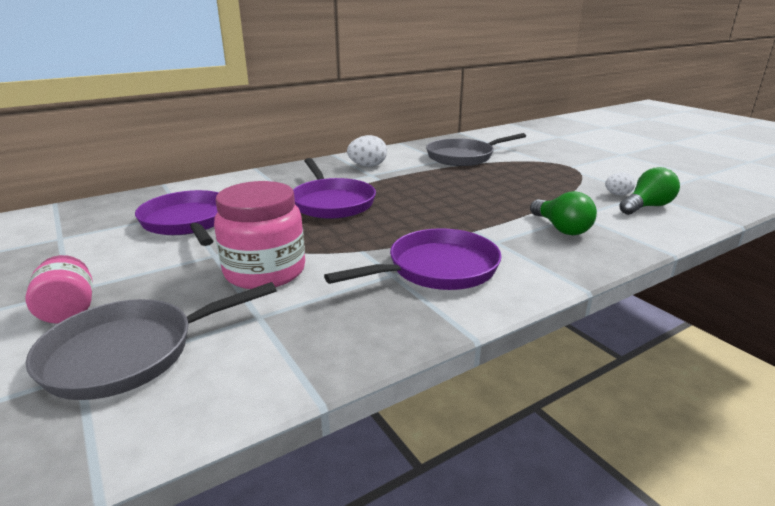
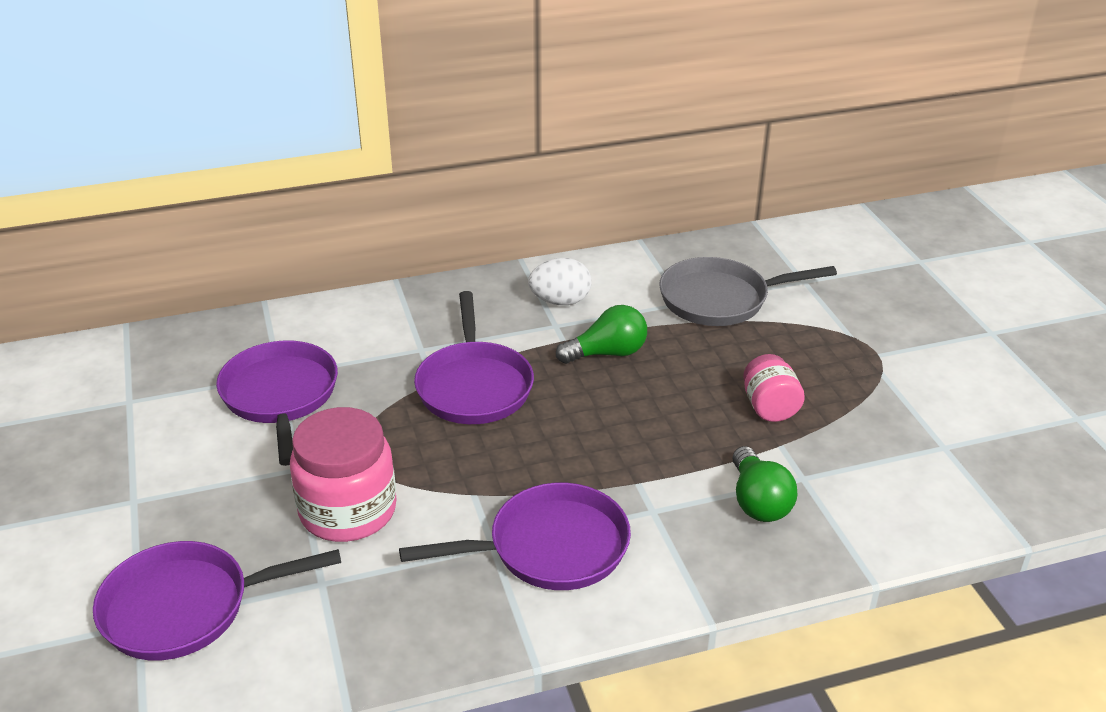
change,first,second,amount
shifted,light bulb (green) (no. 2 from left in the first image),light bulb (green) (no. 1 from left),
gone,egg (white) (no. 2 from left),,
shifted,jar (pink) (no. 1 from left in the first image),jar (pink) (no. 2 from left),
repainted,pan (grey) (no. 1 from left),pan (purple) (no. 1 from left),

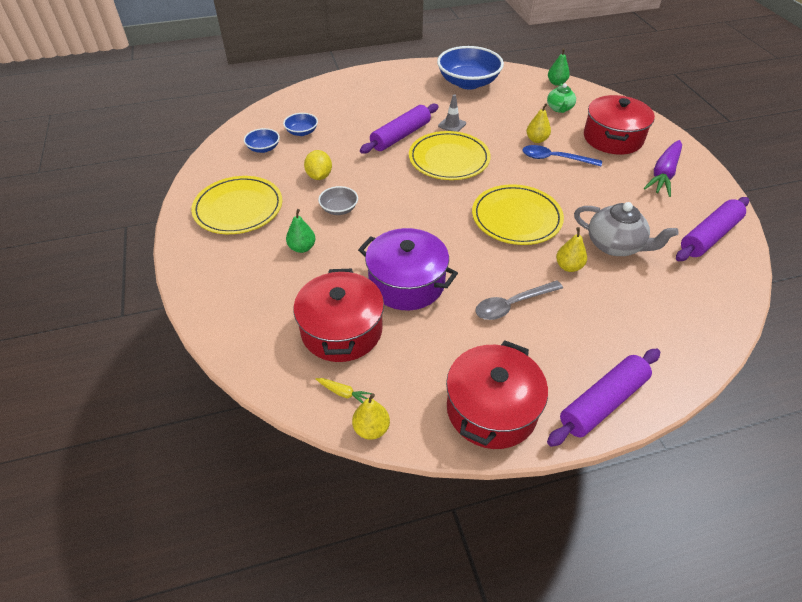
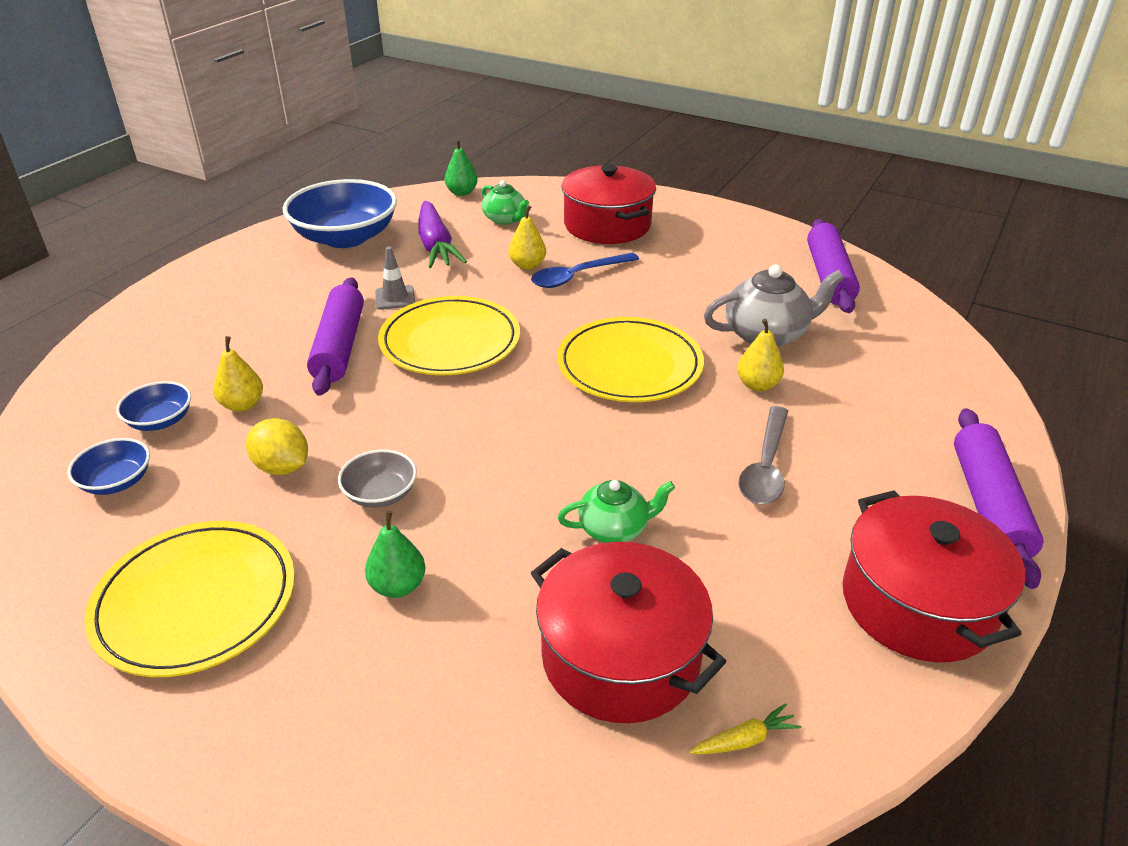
change,first,second,amount
shifted,carrot (purple),,
swapped,pot (purple),teapot (green) (no. 2 from left),
shifted,pear (yellow) (no. 1 from left),,

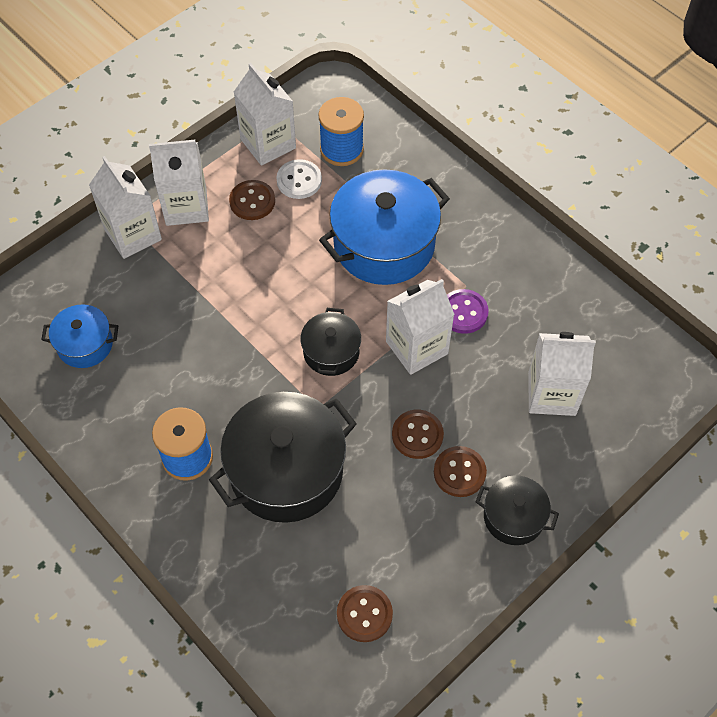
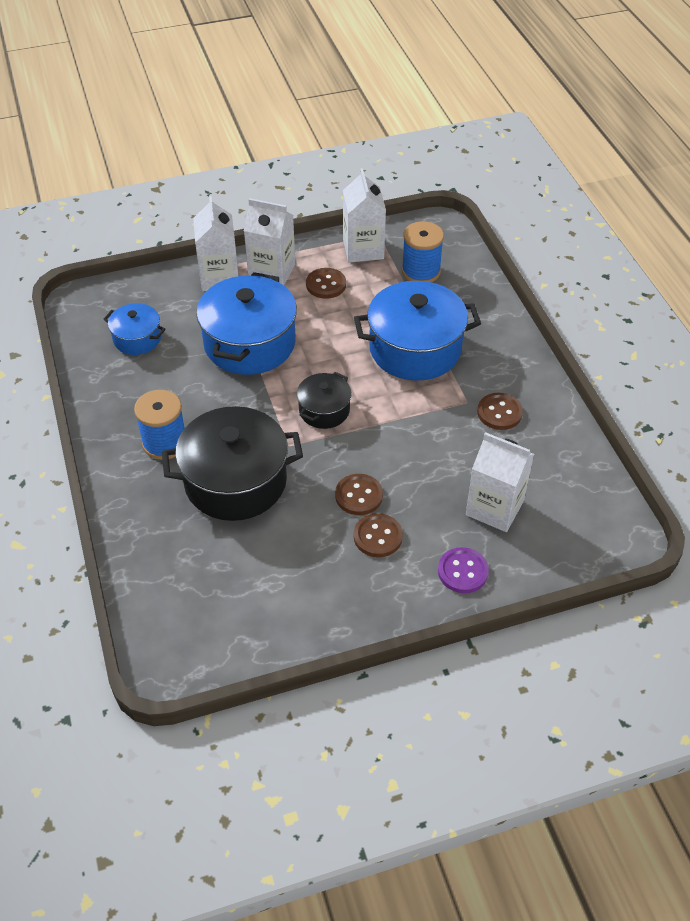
change,first,second,amount
gone,button (white),,
gone,carton (white) (no. 4 from left),,
shifted,button (purple),,
gone,pot (black) (no. 3 from left),,
shifted,button (brown) (no. 2 from left in the first image),button (brown) (no. 4 from left),
new,,pot (blue) (no. 2 from left),

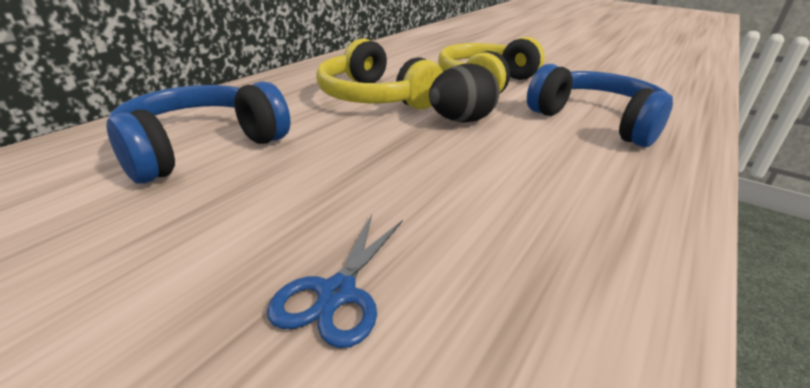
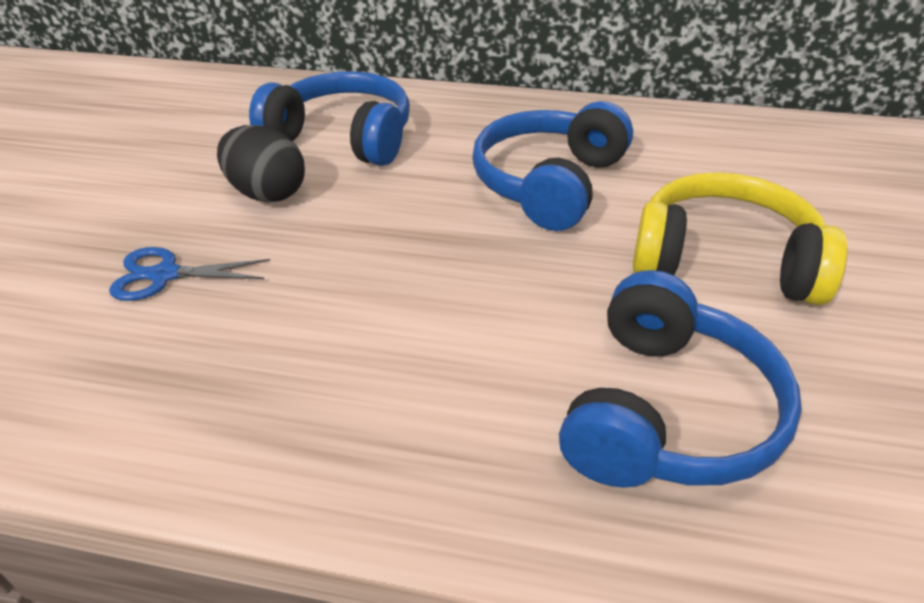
change,first,second,amount
repainted,headphones (yellow) (no. 1 from left),headphones (blue) (no. 2 from left),
shifted,egg (black),,

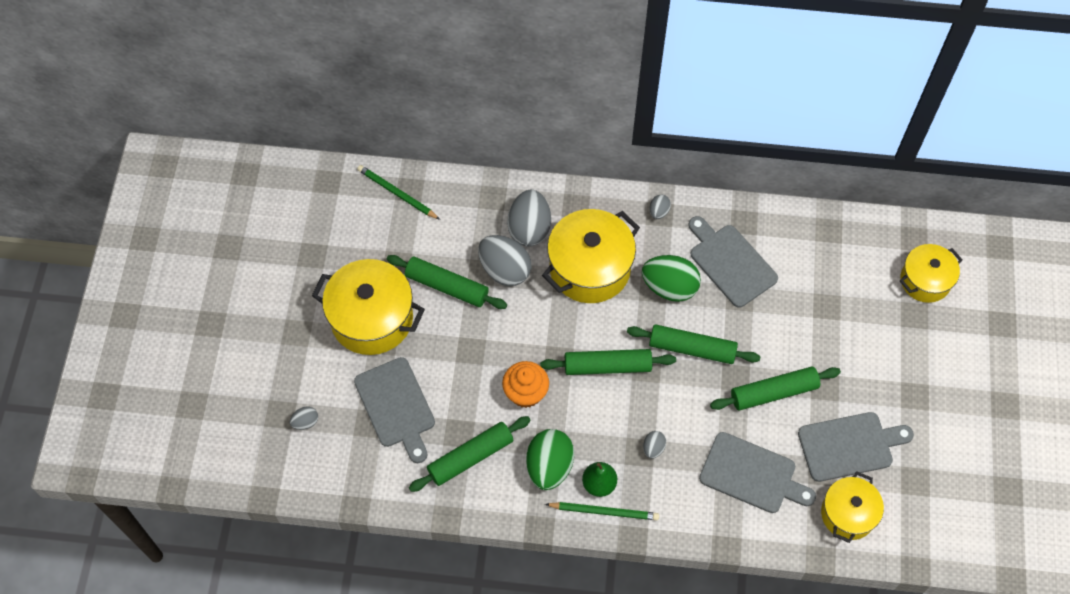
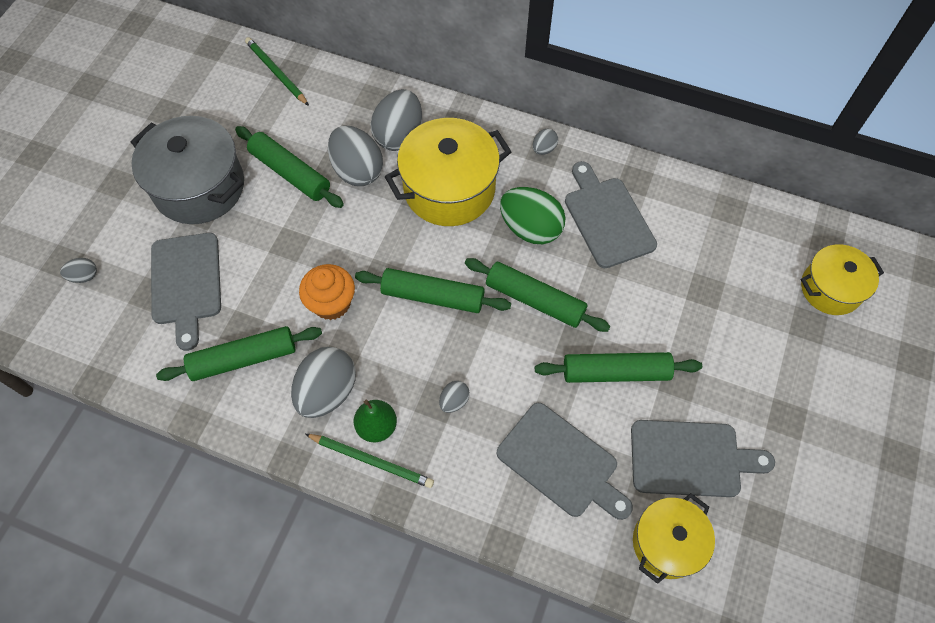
change,first,second,amount
repainted,pot (yellow) (no. 1 from left),pot (grey),
repainted,egg (green) (no. 1 from left),egg (grey) (no. 2 from left),

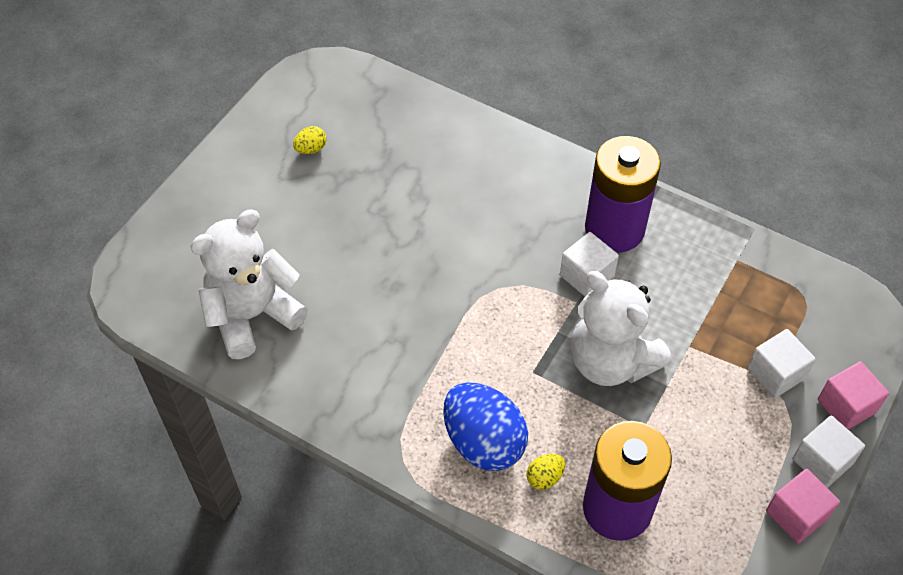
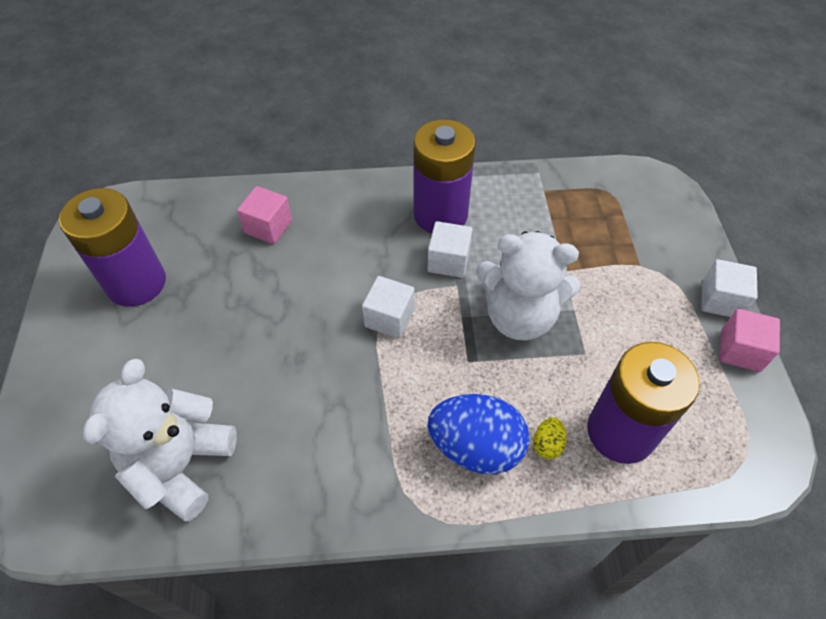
change,first,second,amount
swapped,egg (yellow) (no. 1 from left),battery (purple) (no. 1 from left),
shifted,cube (white) (no. 2 from left in the first image),cube (white) (no. 1 from left),
shifted,cube (pink) (no. 2 from left in the first image),cube (pink) (no. 1 from left),

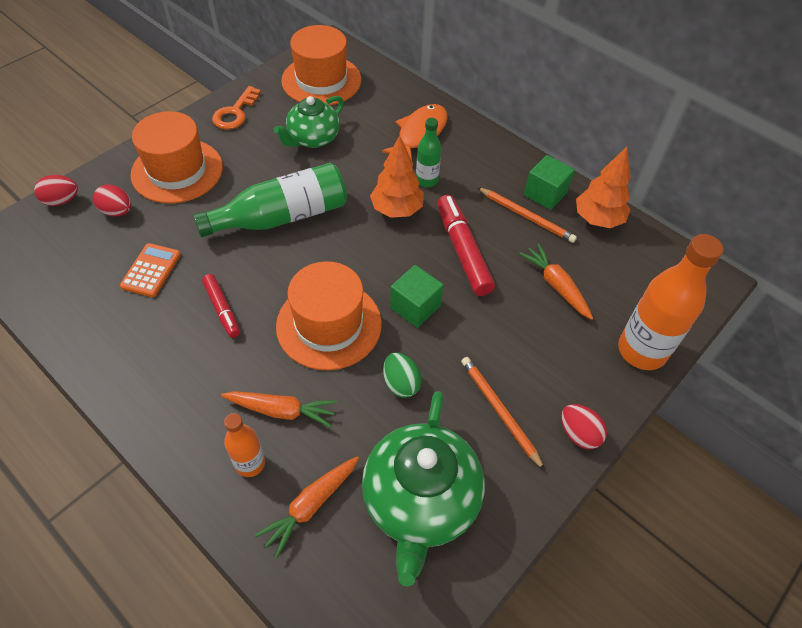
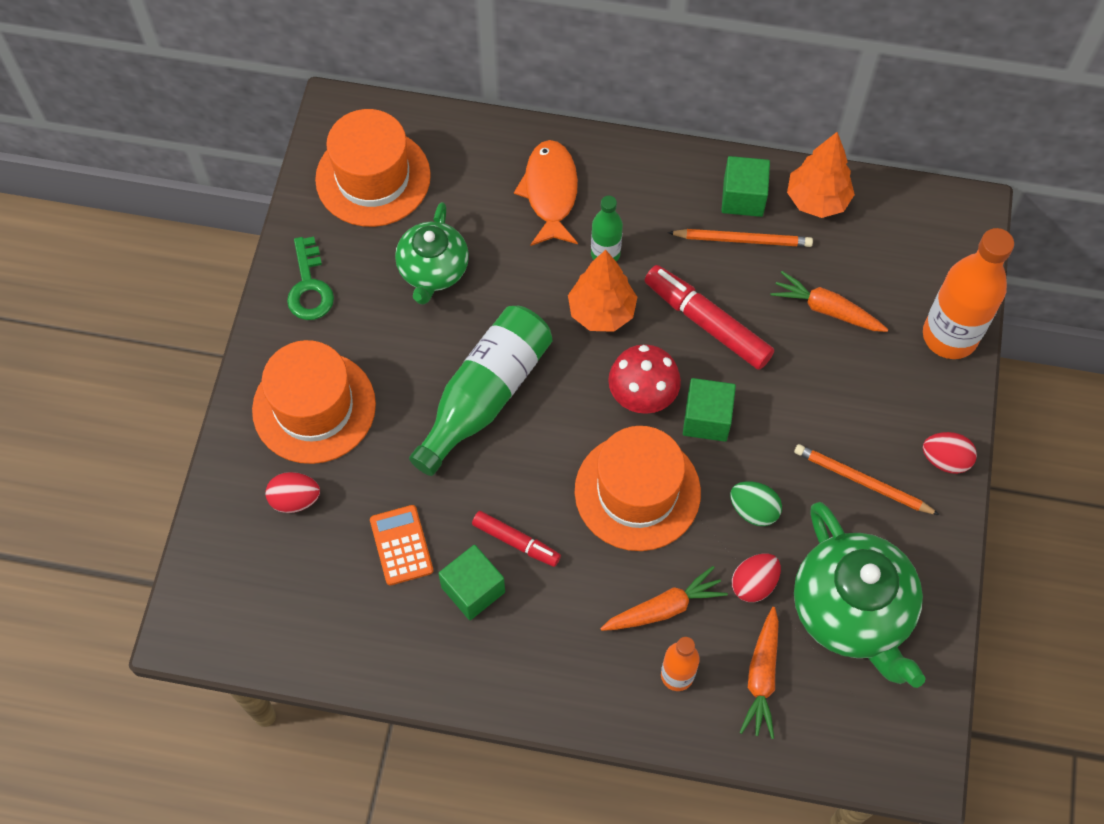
change,first,second,amount
repainted,key (orange),key (green),
shifted,egg (red) (no. 1 from left in the first image),egg (red) (no. 2 from left),
new,,mushroom (red),
new,,cube (green) (no. 1 from left),

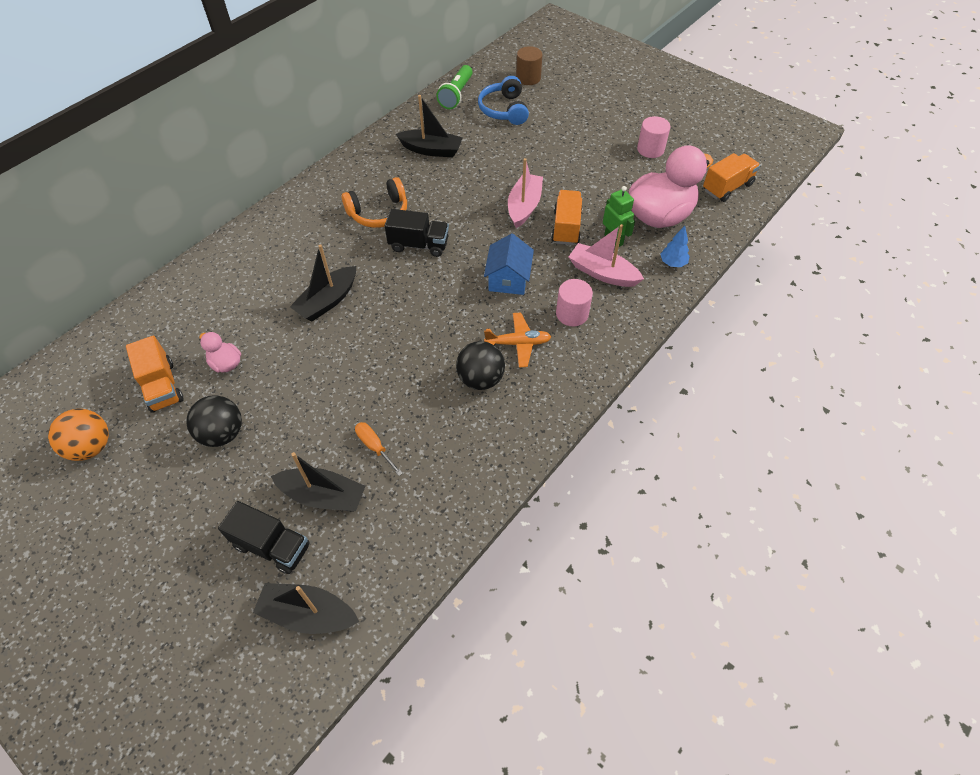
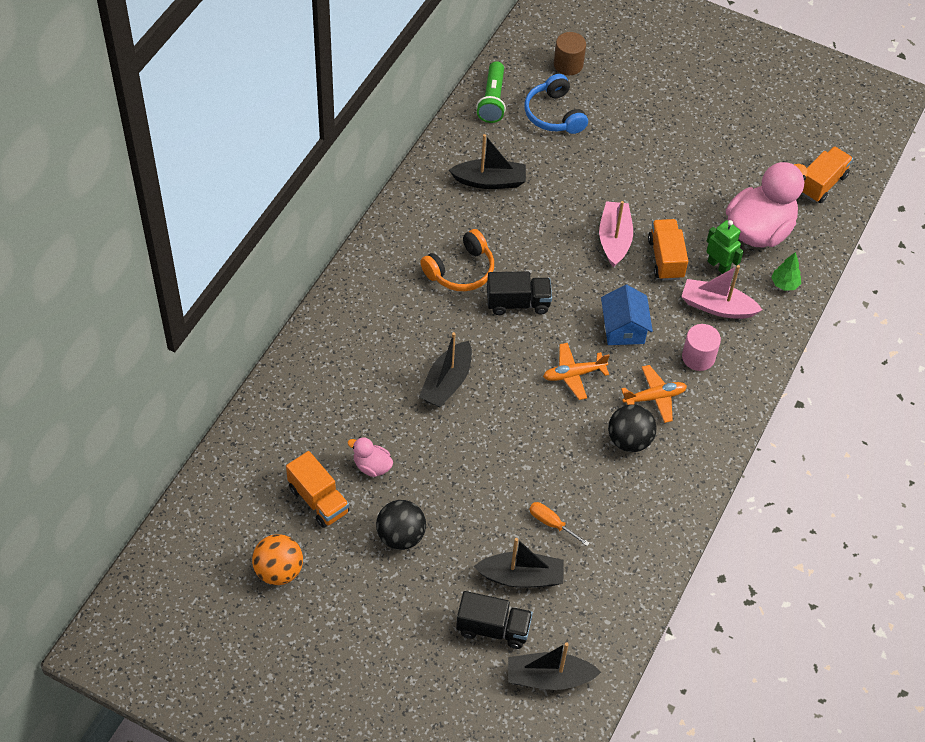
change,first,second,amount
gone,cylinder (pink) (no. 2 from left),,
repainted,tree (blue),tree (green),
new,,plane (orange) (no. 1 from left),

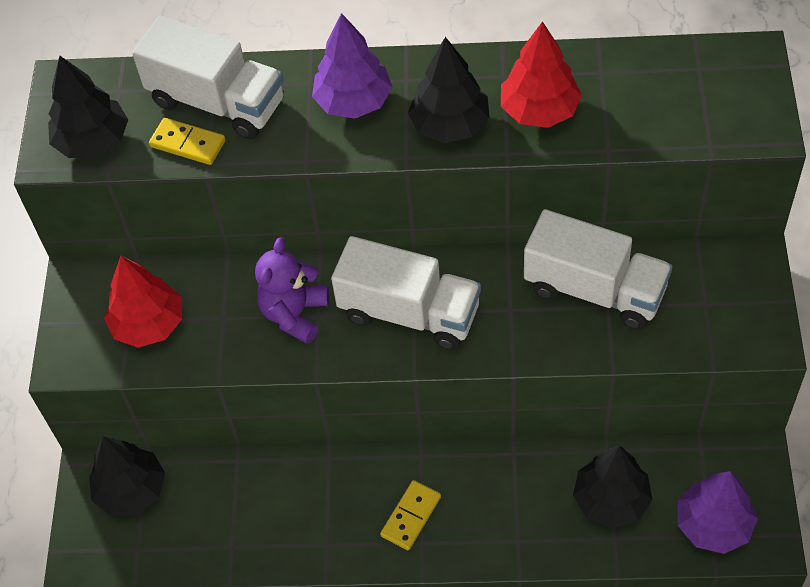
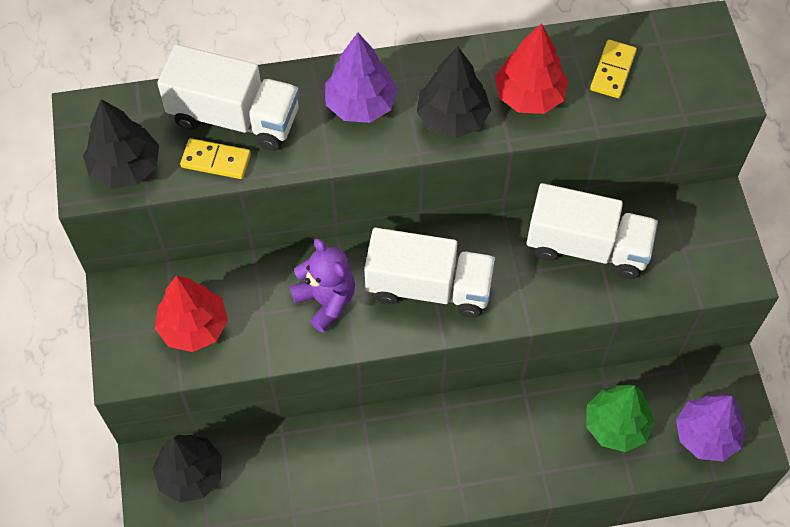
change,first,second,amount
rotated,teddy bear (purple),,135 degrees clockwise
repainted,tree (black) (no. 4 from left),tree (green),
shifted,domino (yellow) (no. 2 from left),,

